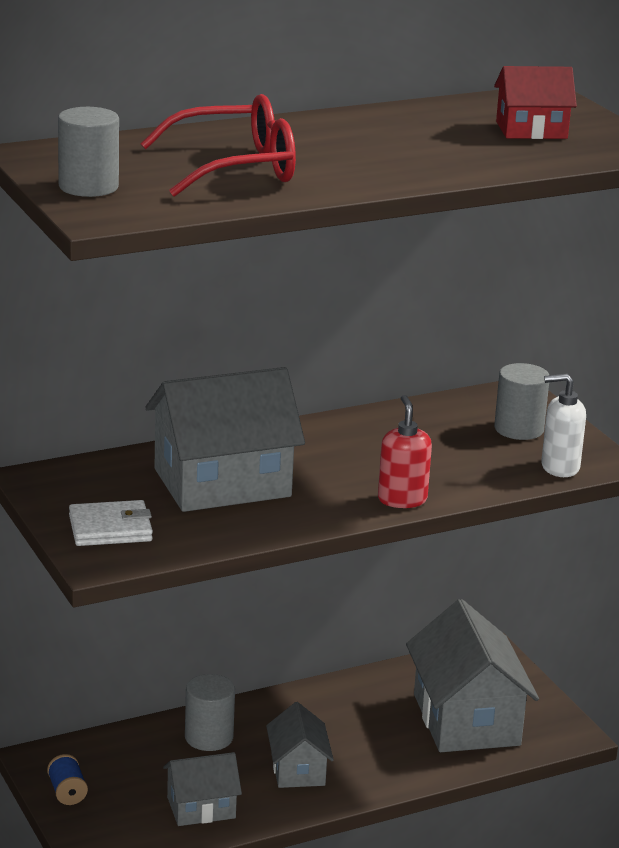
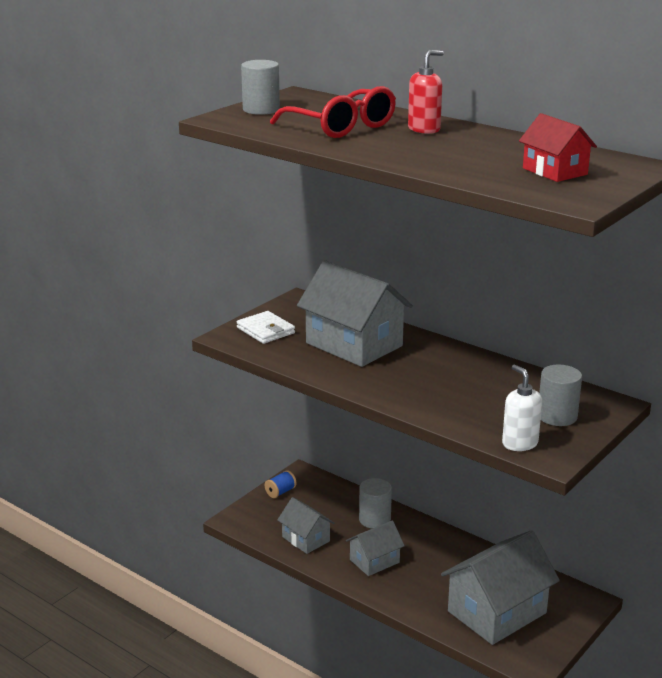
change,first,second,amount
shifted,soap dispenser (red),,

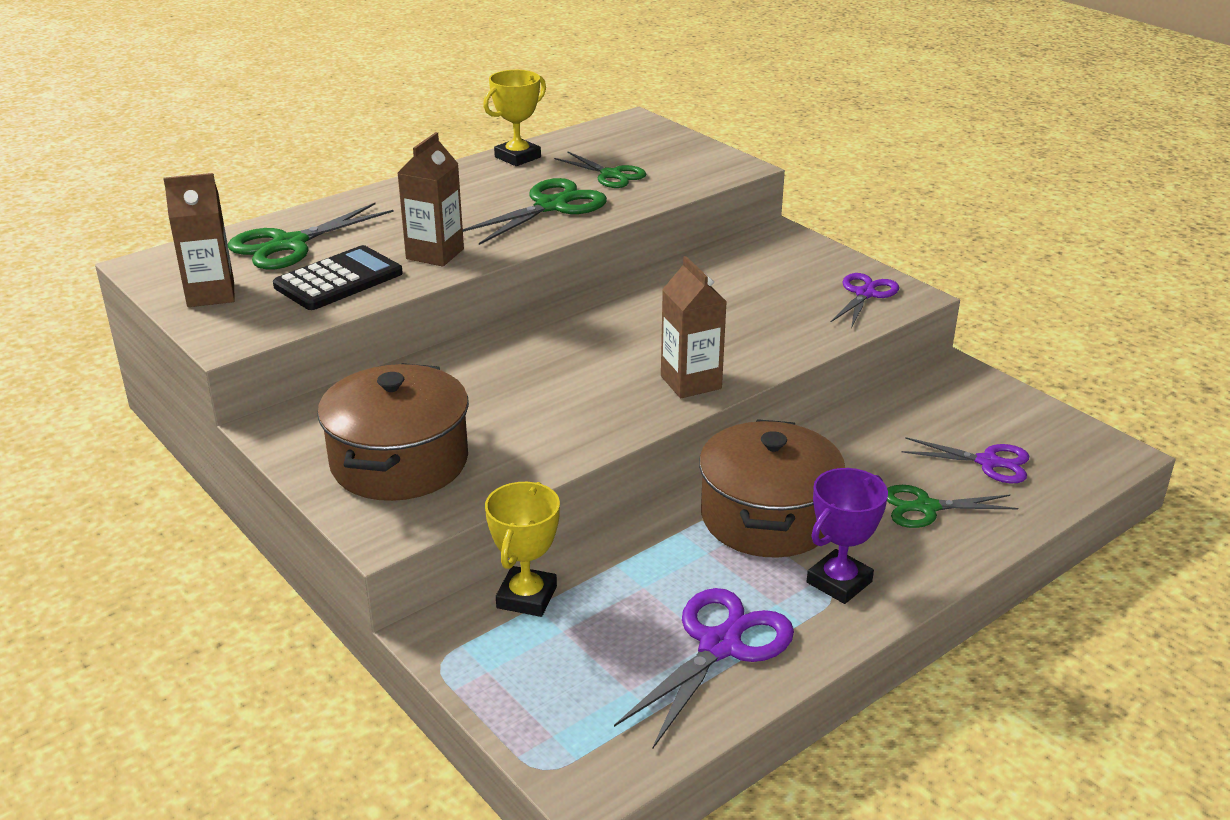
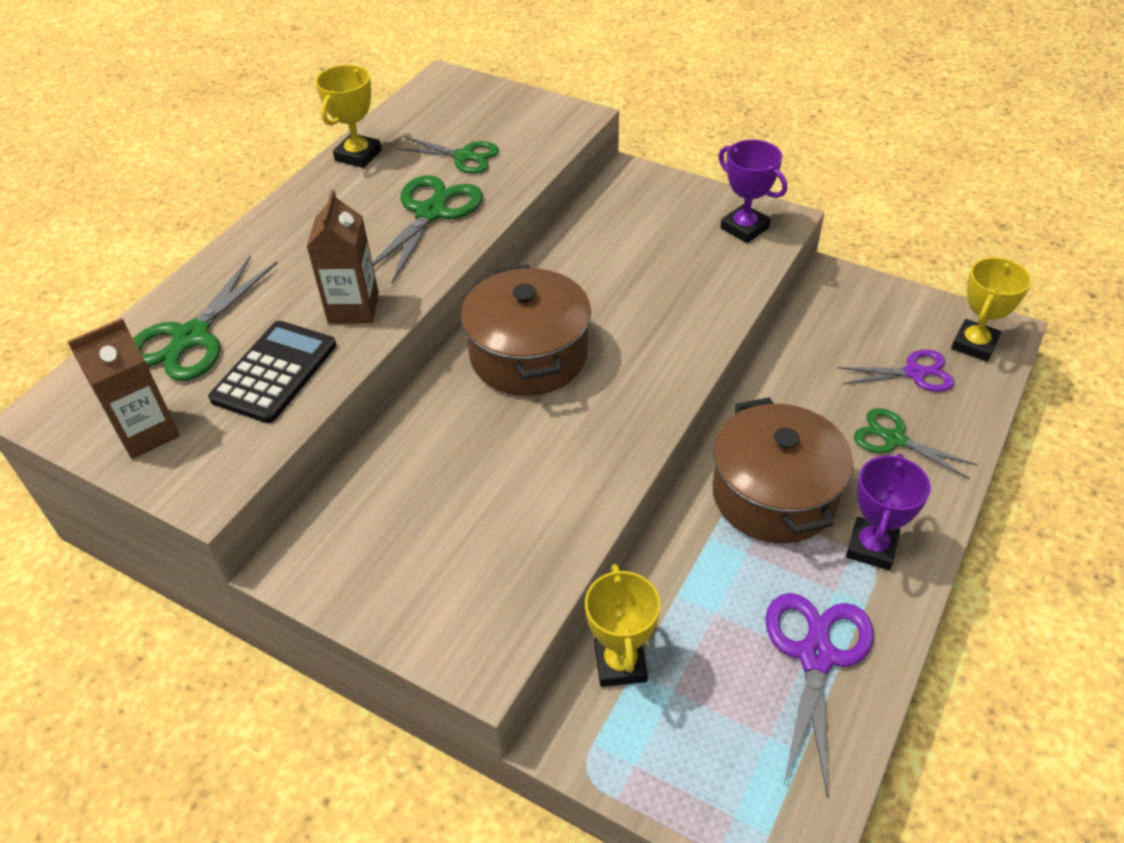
change,first,second,amount
gone,carton (brown) (no. 3 from left),,
swapped,scissors (purple) (no. 2 from left),trophy (purple) (no. 1 from left),
shifted,pot (brown) (no. 1 from left),,
rotated,scissors (green) (no. 4 from left),,60 degrees clockwise
new,,trophy (yellow) (no. 3 from left),

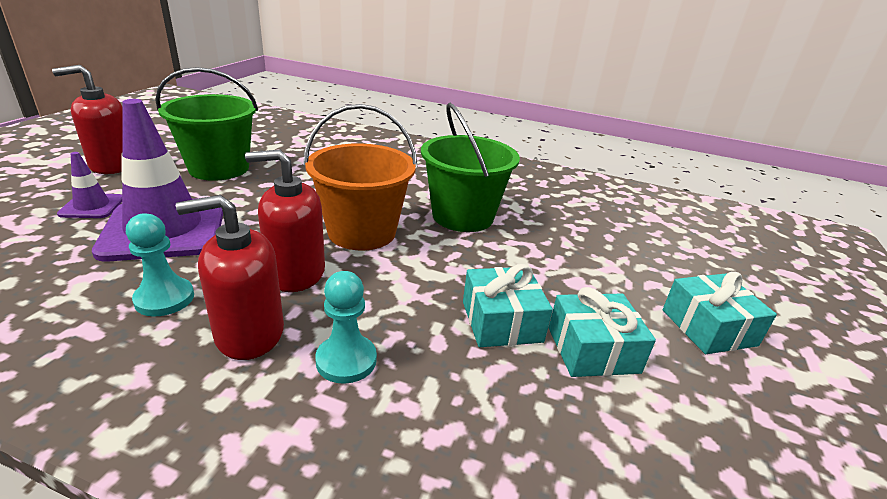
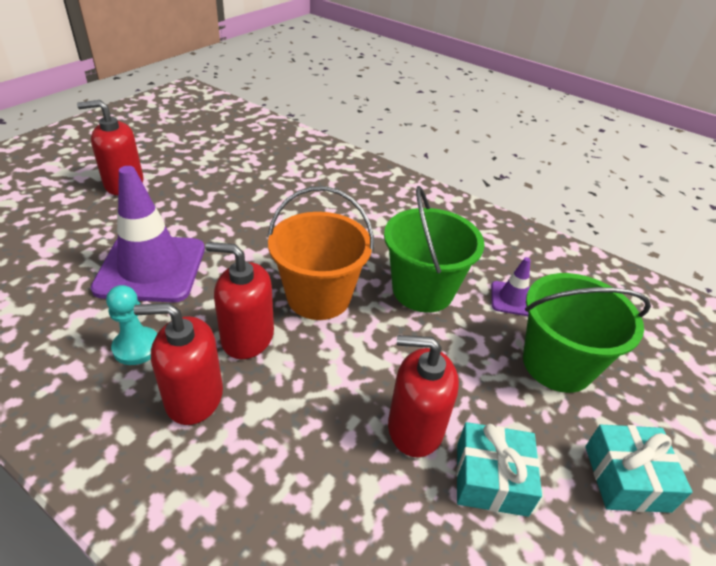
change,first,second,amount
shifted,bucket (green) (no. 1 from left in the first image),bucket (green) (no. 2 from left),
shifted,traffic cone (purple) (no. 1 from left in the first image),traffic cone (purple) (no. 2 from left),
swapped,gift (turquoise) (no. 1 from left),soap dispenser (red) (no. 4 from left),
gone,pawn (turquoise) (no. 2 from left),,

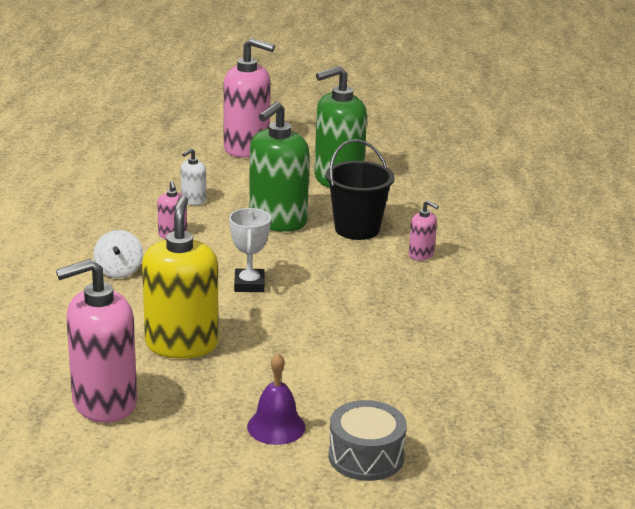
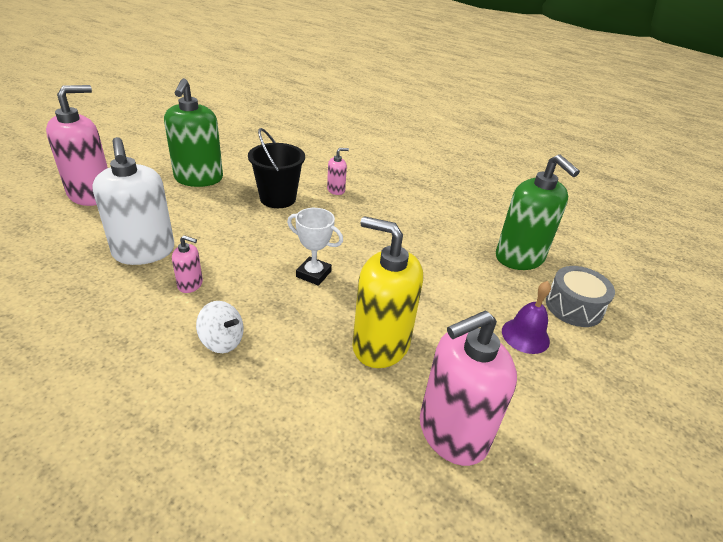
change,first,second,amount
shifted,soap dispenser (green) (no. 1 from left in the first image),soap dispenser (green) (no. 2 from left),
scaled,soap dispenser (white),,x2.18
rotated,soap dispenser (pink) (no. 1 from left in the first image),soap dispenser (pink) (no. 4 from left),60 degrees clockwise

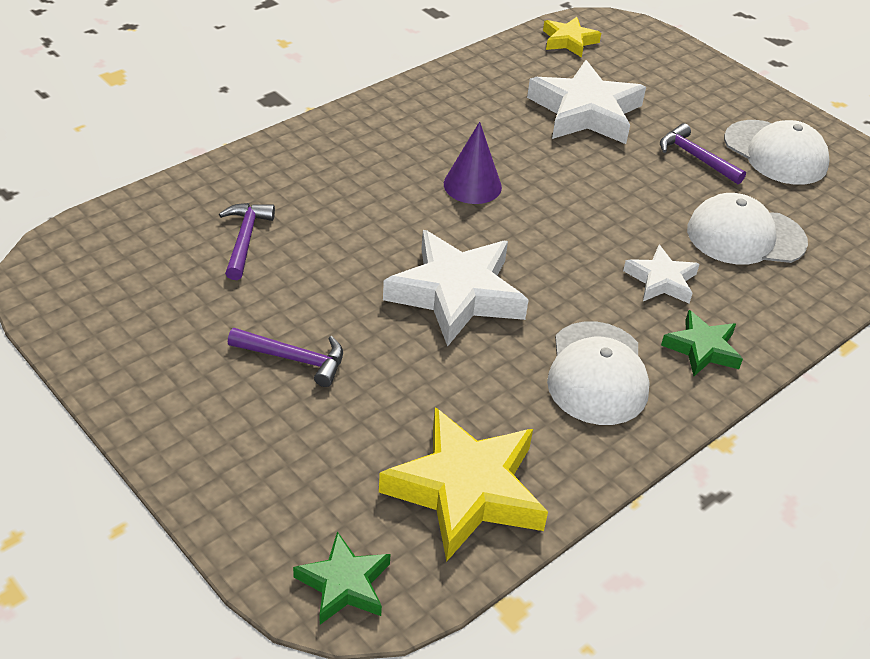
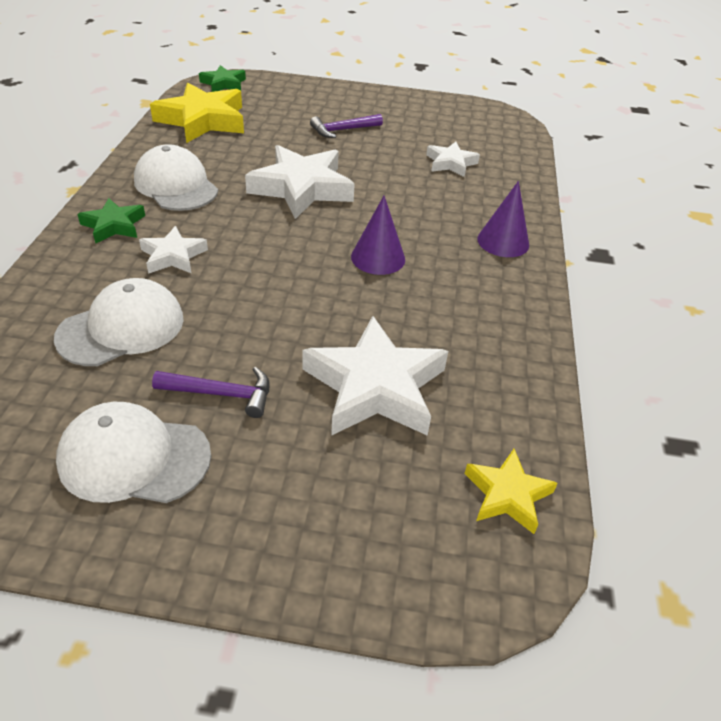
change,first,second,amount
swapped,hammer (purple) (no. 1 from left),star (white) (no. 4 from left),
new,,cone (purple) (no. 2 from left),

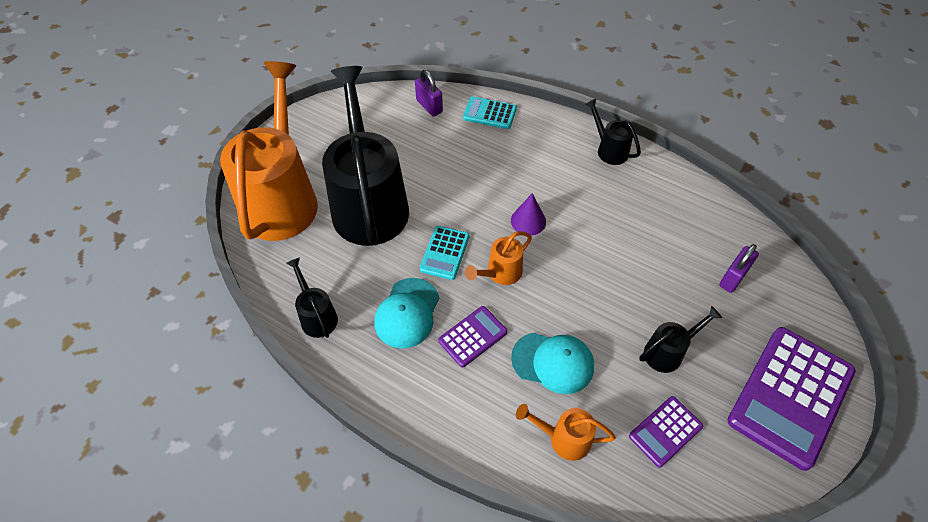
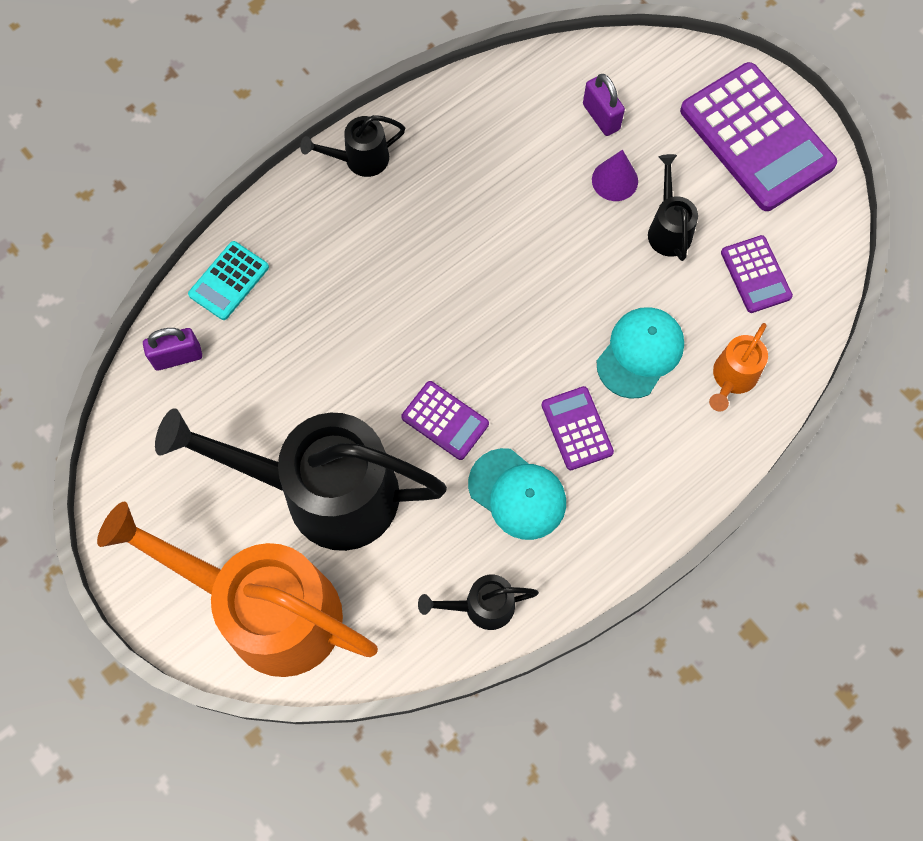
change,first,second,amount
shifted,cone (purple),,
repainted,calculator (turquoise) (no. 1 from left),calculator (purple) (no. 1 from left),
gone,watering can (orange) (no. 2 from left),,

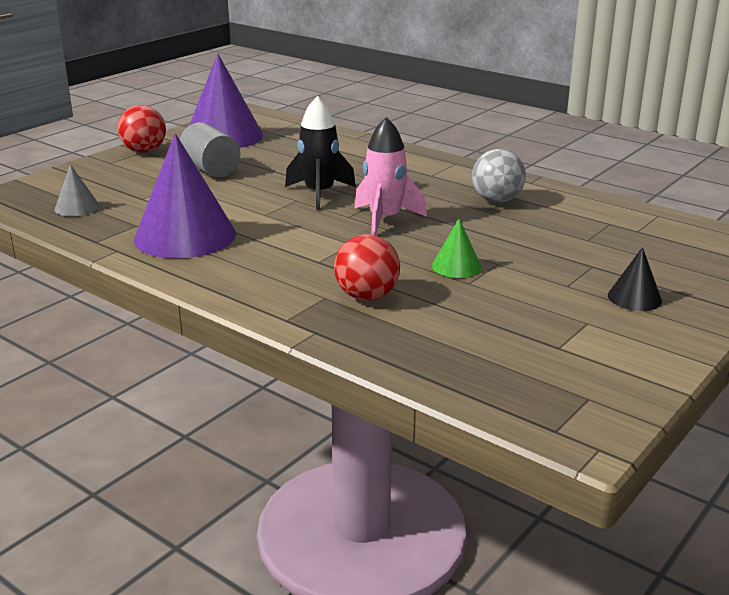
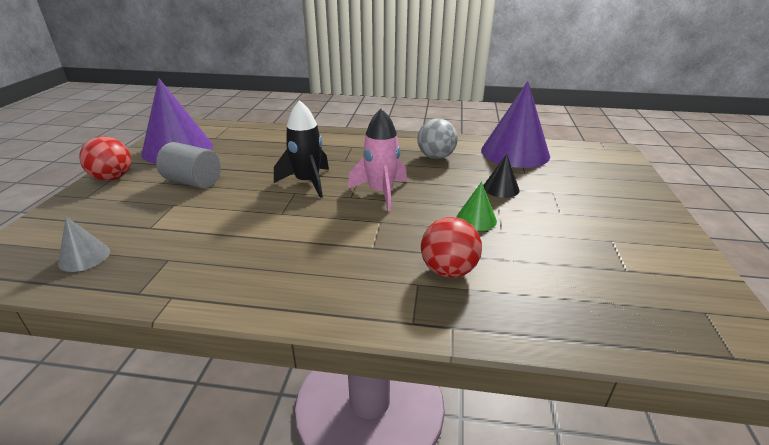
change,first,second,amount
shifted,cone (purple) (no. 1 from left in the first image),cone (purple) (no. 2 from left),
shifted,cone (black),,

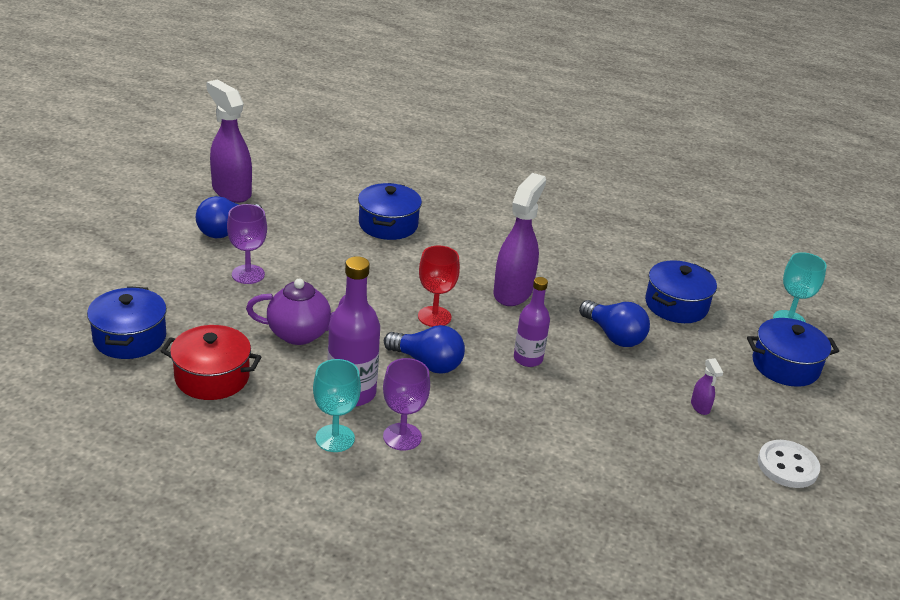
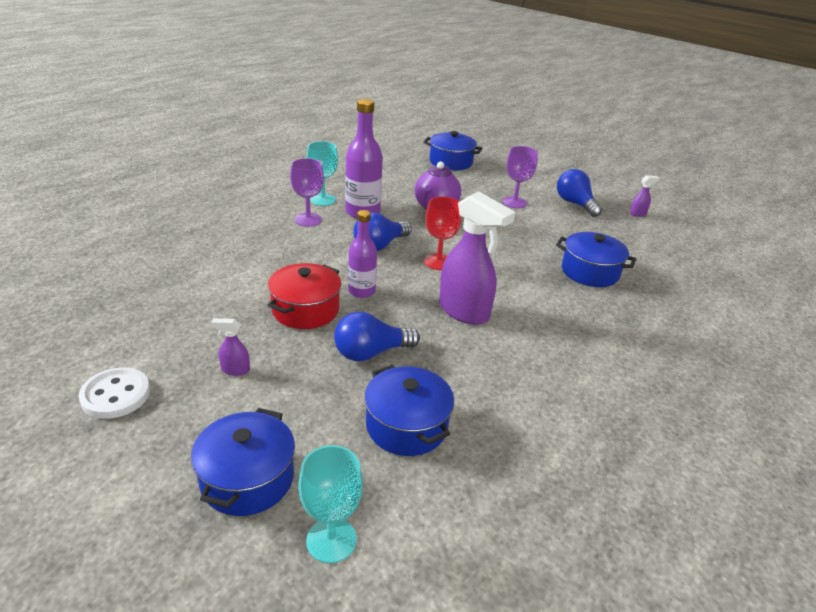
change,first,second,amount
scaled,spray bottle (purple) (no. 1 from left in the first image),spray bottle (purple) (no. 3 from left),x0.43
shifted,pot (red),,

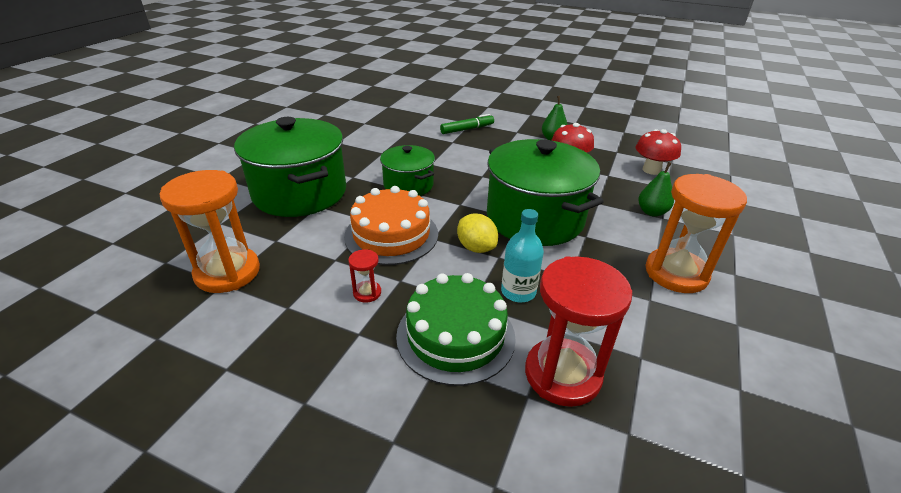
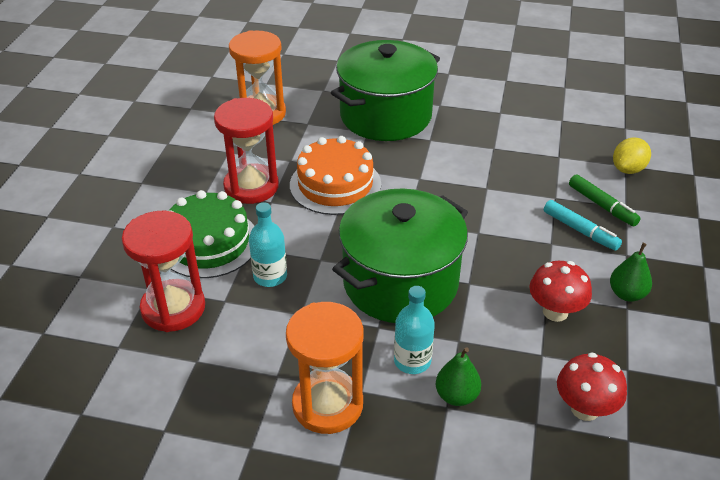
change,first,second,amount
gone,pot (green) (no. 2 from left),,
shifted,lemon (yellow),,
scaled,hourglass (red) (no. 1 from left in the first image),hourglass (red) (no. 2 from left),x2.30
new,,marker (turquoise),
new,,bottle (turquoise) (no. 2 from left),

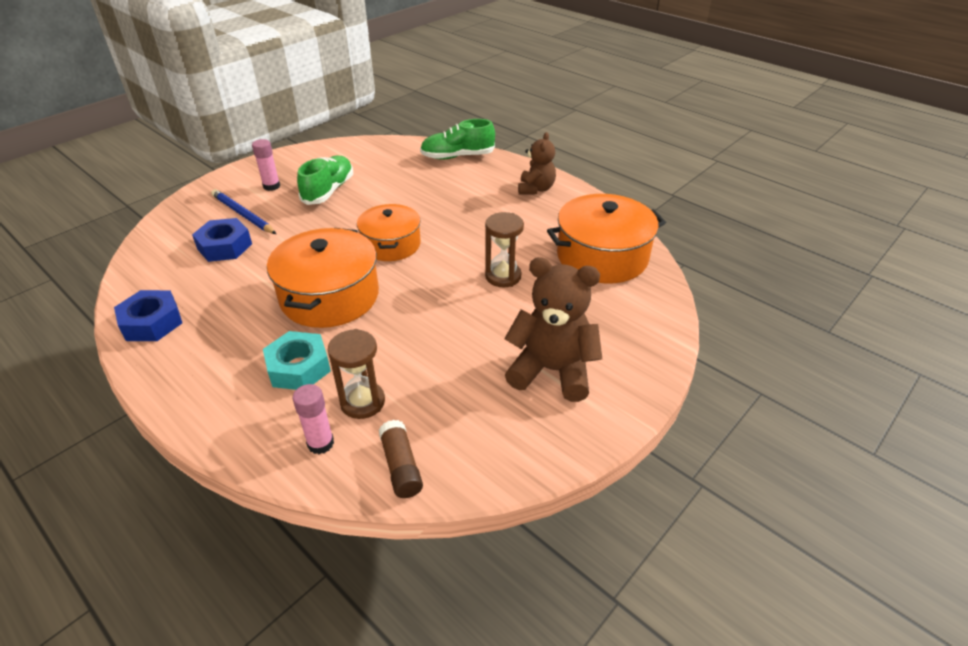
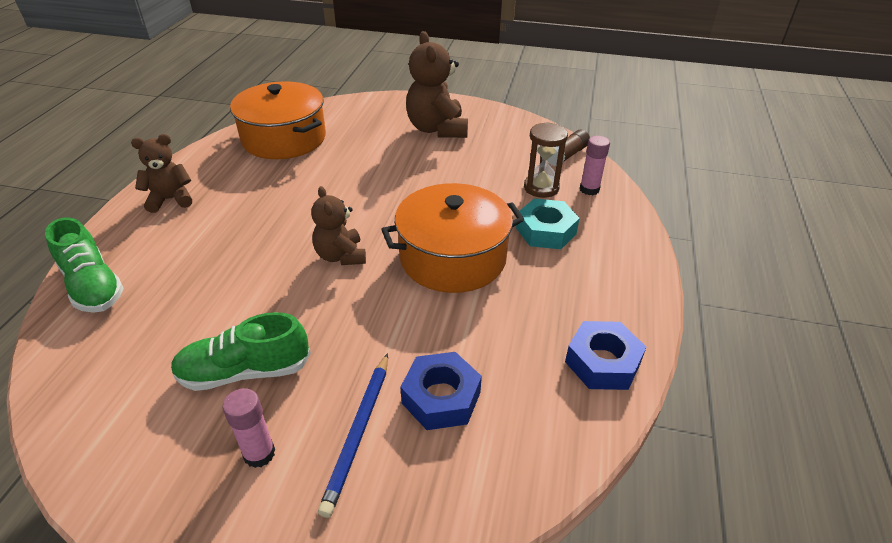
change,first,second,amount
swapped,pot (orange) (no. 2 from left),teddy bear (brown) (no. 2 from left),
gone,hourglass (brown) (no. 2 from left),,

